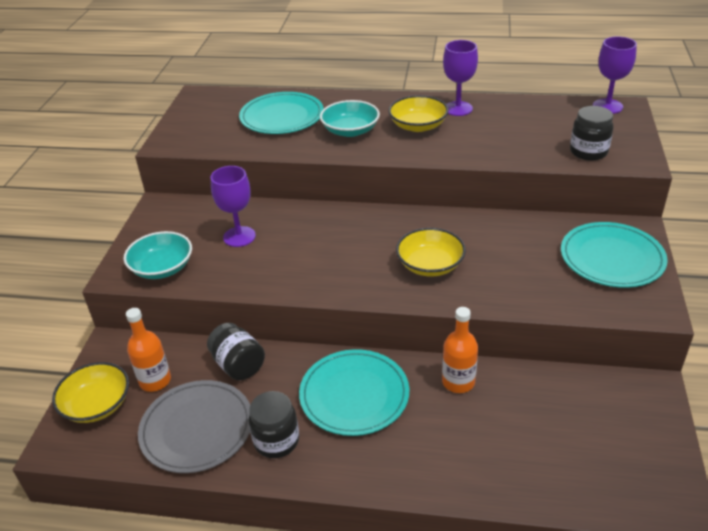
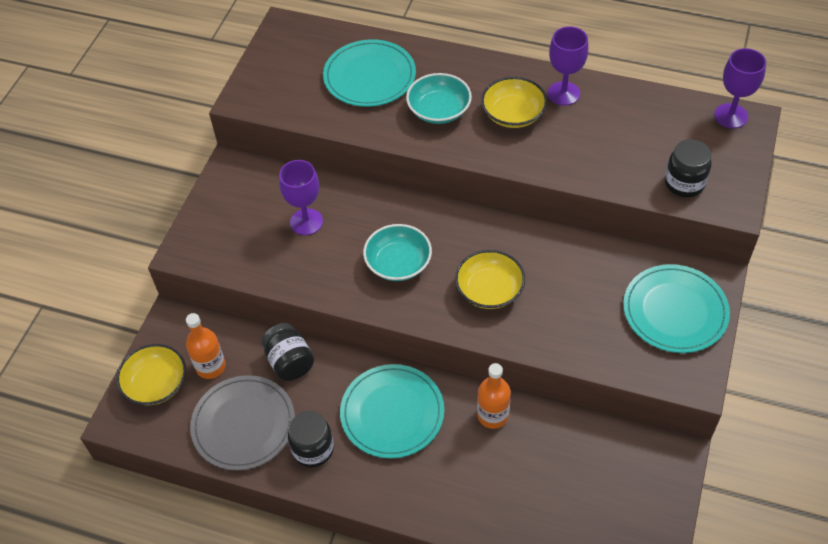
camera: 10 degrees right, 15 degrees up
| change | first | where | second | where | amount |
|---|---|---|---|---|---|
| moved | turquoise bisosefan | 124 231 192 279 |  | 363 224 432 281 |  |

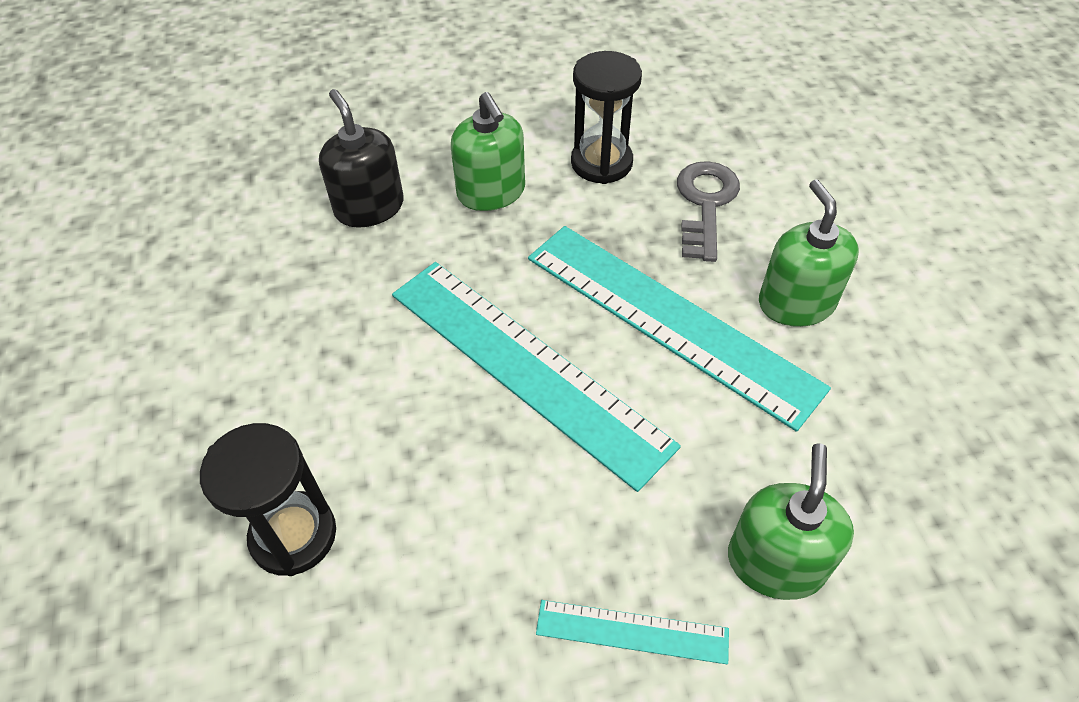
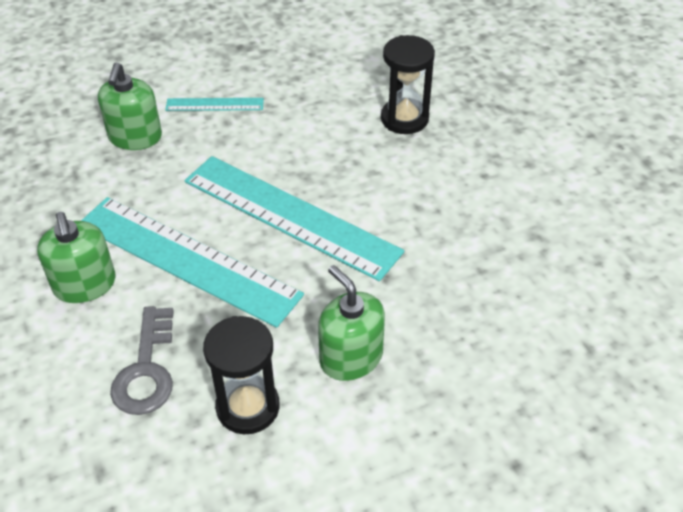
camera: 170 degrees right, 5 degrees down
| change | first | where | second | where | amount |
|---|---|---|---|---|---|
| removed | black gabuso | 319 89 404 227 |  |  |  |

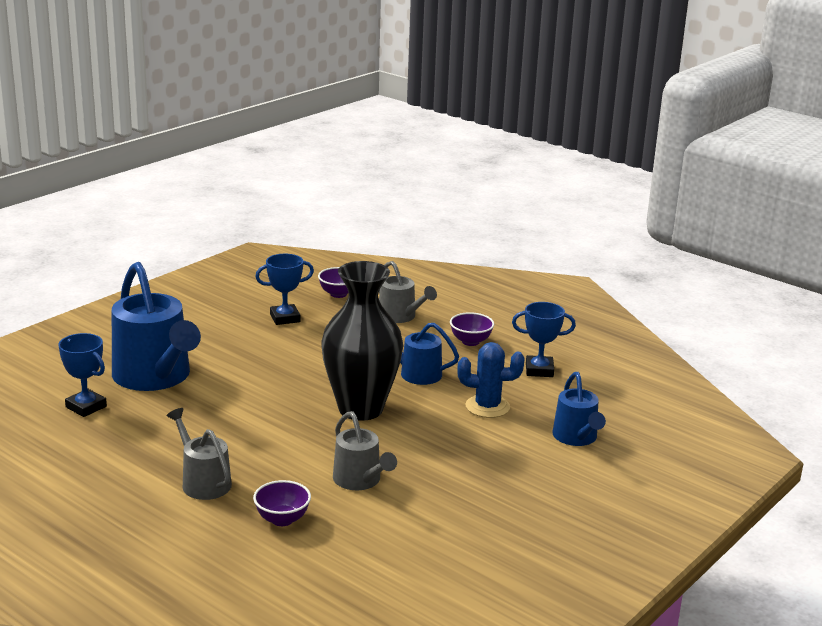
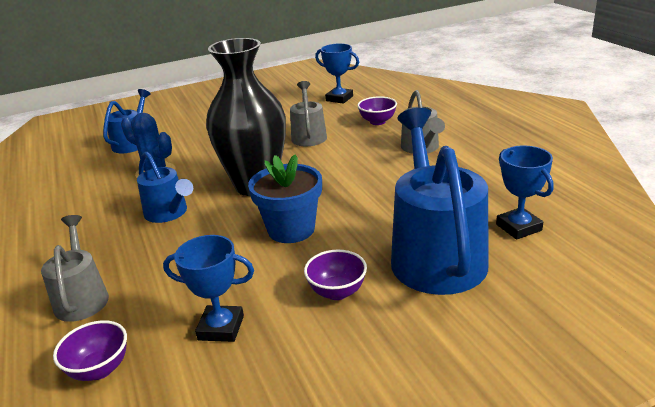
camera: 150 degrees left, 5 degrees up
| change | first | where | second | where | amount |
|---|---|---|---|---|---|
| added |  |  | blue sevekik | 248 154 322 243 |  |
| moved | purple bisosefan | 450 312 494 346 |  | 304 250 367 300 |  |
| moved | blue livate | 512 302 576 377 |  | 315 43 359 104 |  |

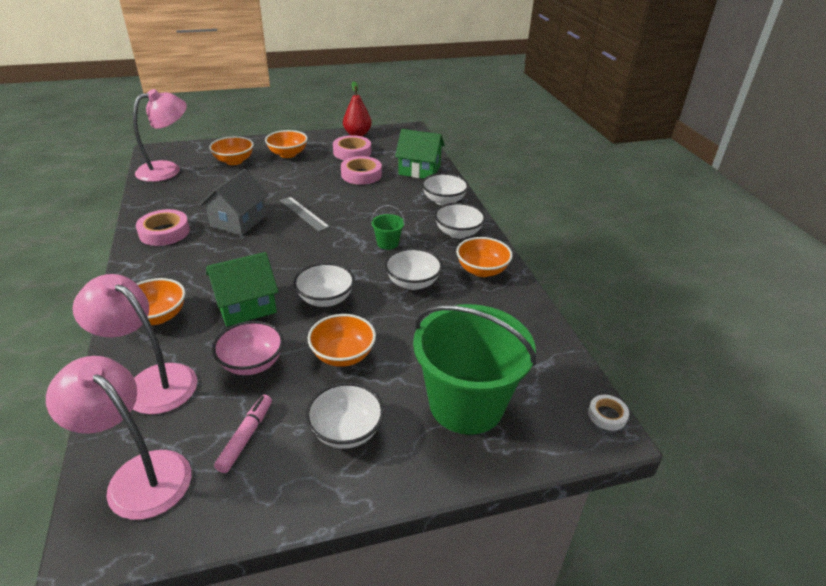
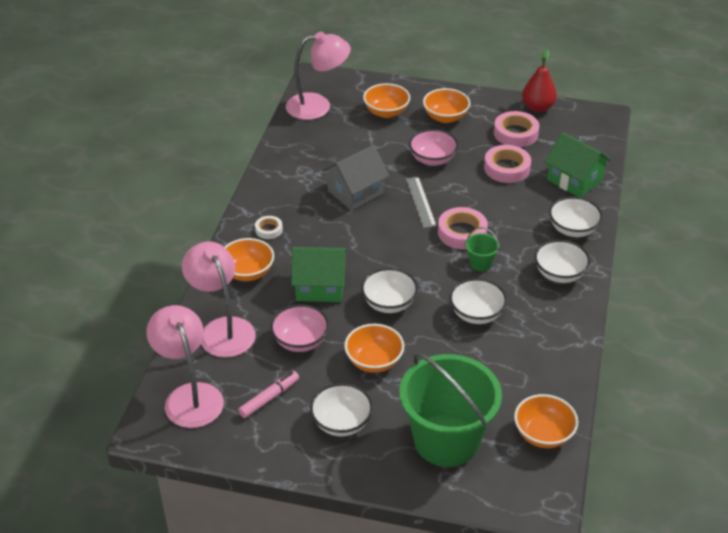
camera: 30 degrees right, 5 degrees up
| change | first | where | second | where | amount |
|---|---|---|---|---|---|
| added |  |  | pink bisosefan | 409 129 459 166 |  |
| moved | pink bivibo | 136 209 190 246 |  | 438 207 488 249 |  |
| moved | orange bisosefan | 456 237 513 277 |  | 514 394 578 448 |  |
| moved | white bivibo | 588 395 629 431 |  | 255 216 283 239 |  |

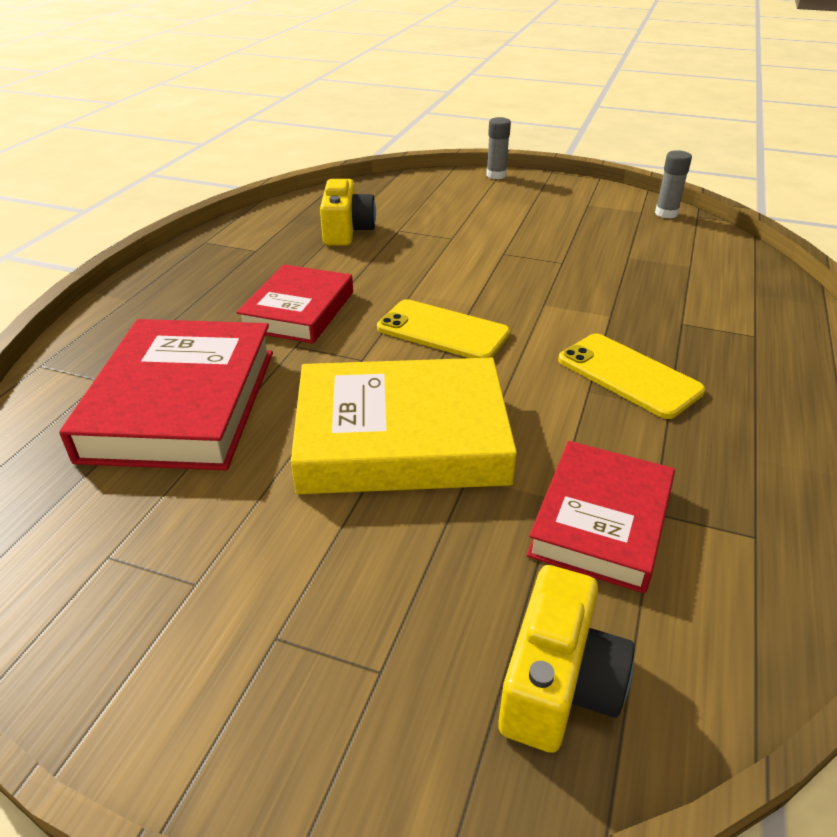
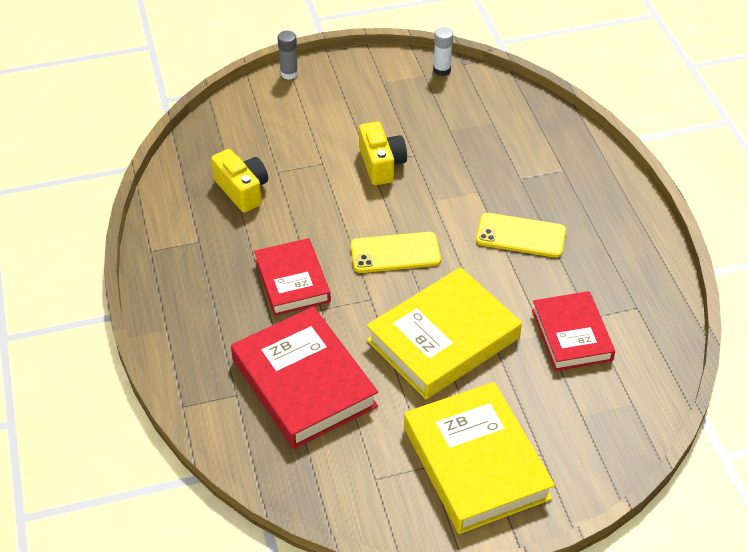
camera: 35 degrees left, 10 degrees up
| change | first | where | second | where | amount |
|---|---|---|---|---|---|
| added |  |  | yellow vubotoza | 404 382 555 534 |  |
| moved | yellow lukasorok | 498 565 635 753 |  | 359 121 407 185 |  |
| recoloured | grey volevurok | 655 150 692 218 | white volevurok | 433 27 453 76 |  |

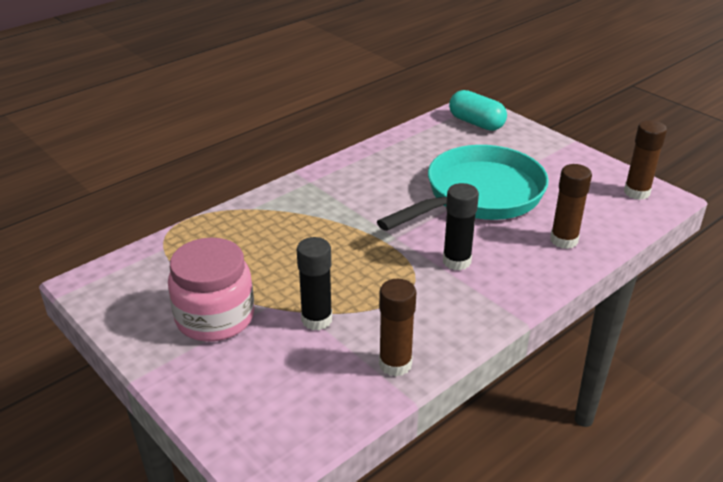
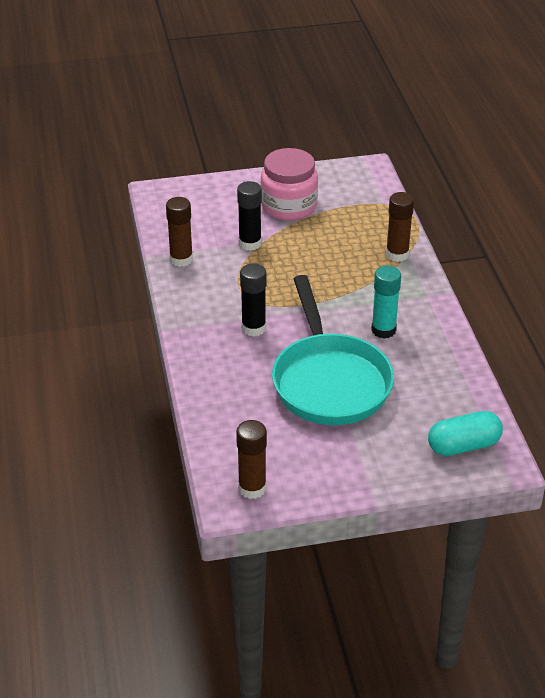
camera: 120 degrees right, 5 degrees up
| change | first | where | second | where | amount |
|---|---|---|---|---|---|
| added |  |  | turquoise volevurok | 371 265 401 339 |  |
| moved | brown volevurok | 550 164 592 249 |  | 386 192 414 262 |  |

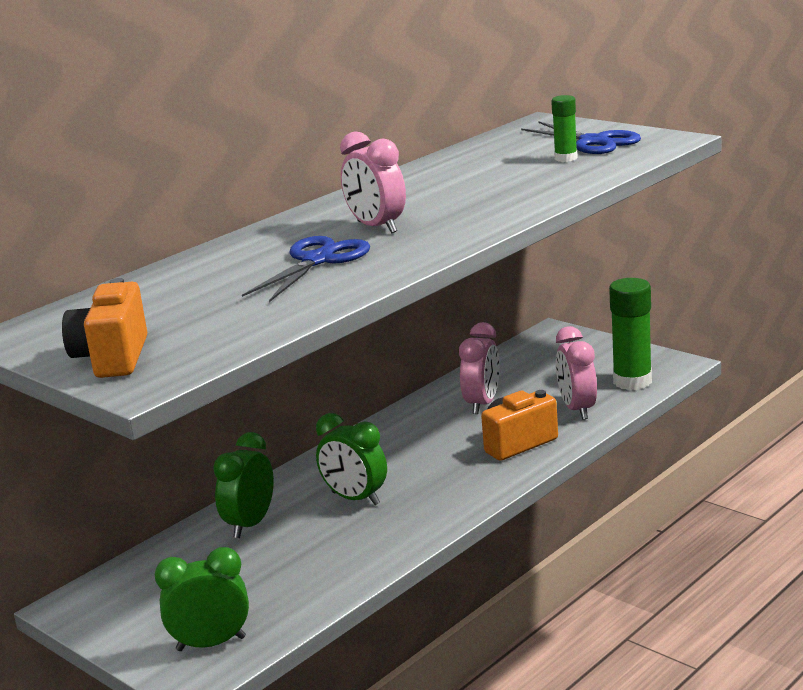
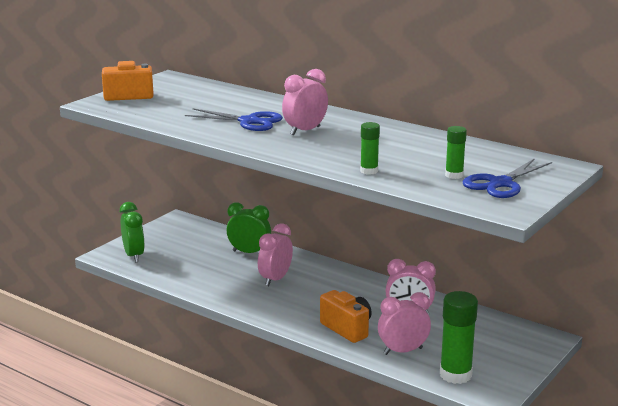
camera: 80 degrees right, 0 degrees up
| change | first | where | second | where | amount |
|---|---|---|---|---|---|
| added |  |  | green volevurok | 360 122 380 175 |  |
| recoloured | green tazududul | 316 413 387 505 | pink tazududul | 258 223 293 286 |  |

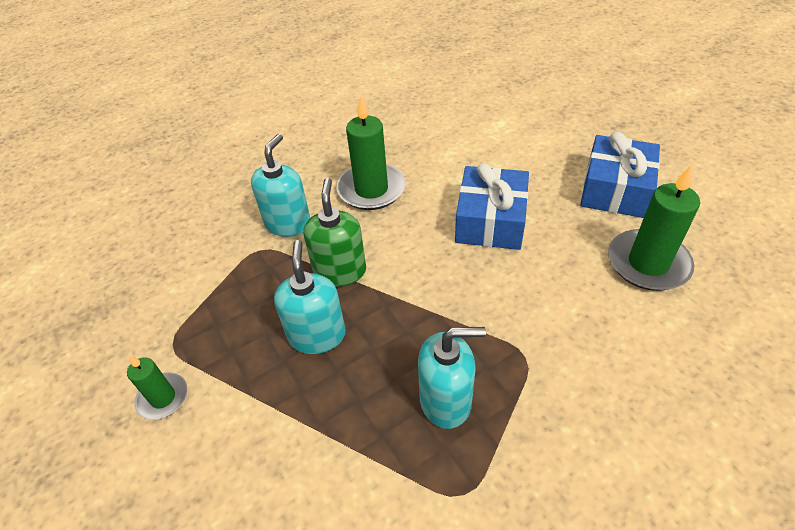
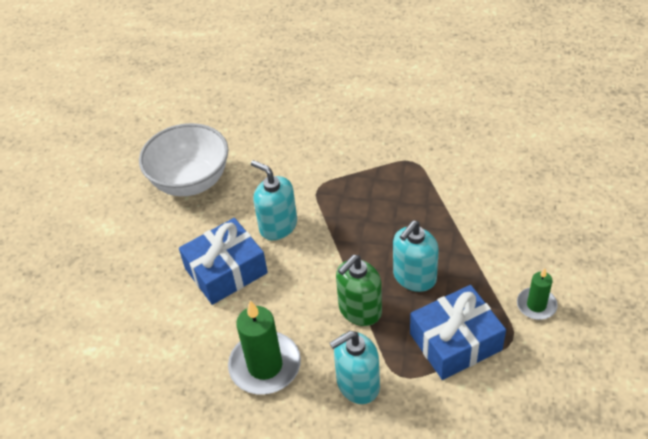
camera: 135 degrees left, 0 degrees up
| change | first | where | second | where | amount |
|---|---|---|---|---|---|
| moved | turquoise gabuso | 418 327 486 429 |  | 251 160 297 240 |  |
| moved | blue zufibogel | 580 132 660 218 |  | 410 285 506 380 |  |
| replaced | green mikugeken | 608 165 700 291 | white bisosefan | 139 123 229 196 |  |

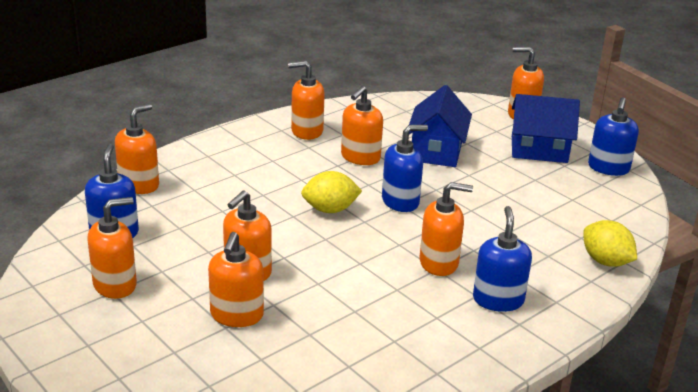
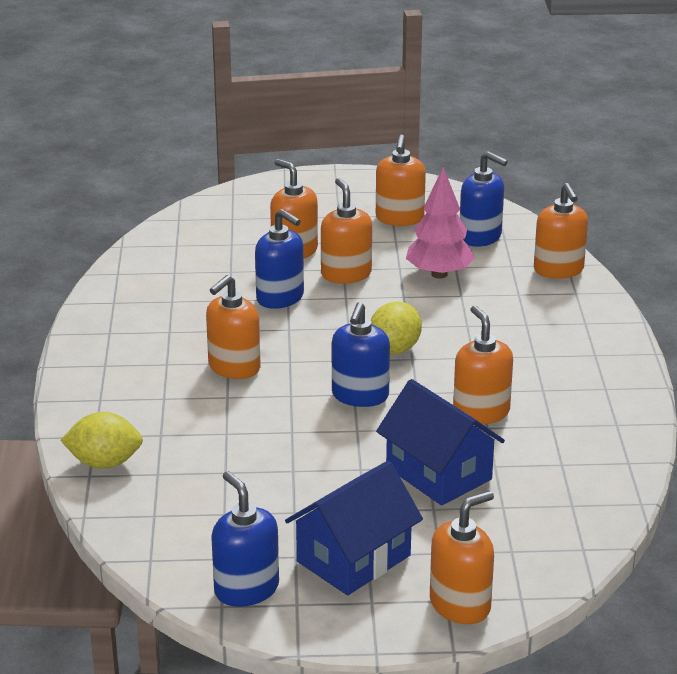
camera: 130 degrees right, 0 degrees up
| change | first | where | second | where | amount |
|---|---|---|---|---|---|
| removed | orange gabuso | 288 61 325 140 |  |  |  |
| added |  |  | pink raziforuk | 406 167 475 279 |  |
| moved | blue gabuso | 473 206 532 312 |  | 255 209 304 309 |  |

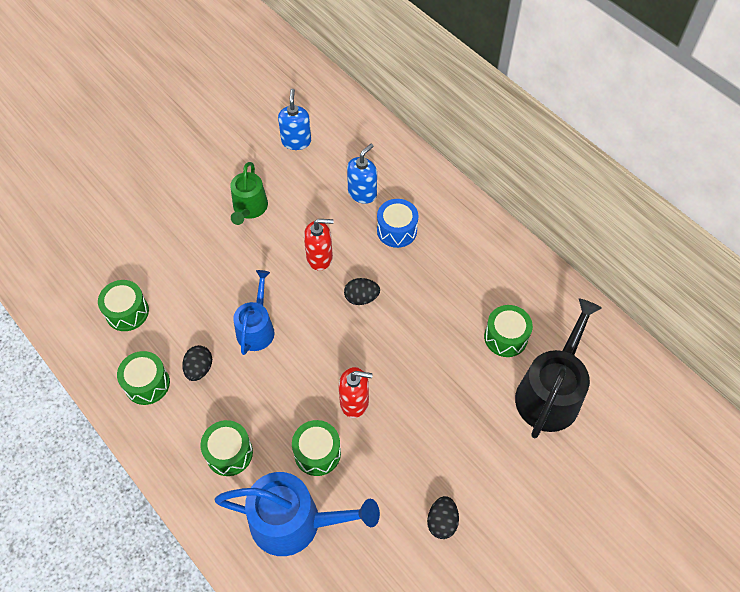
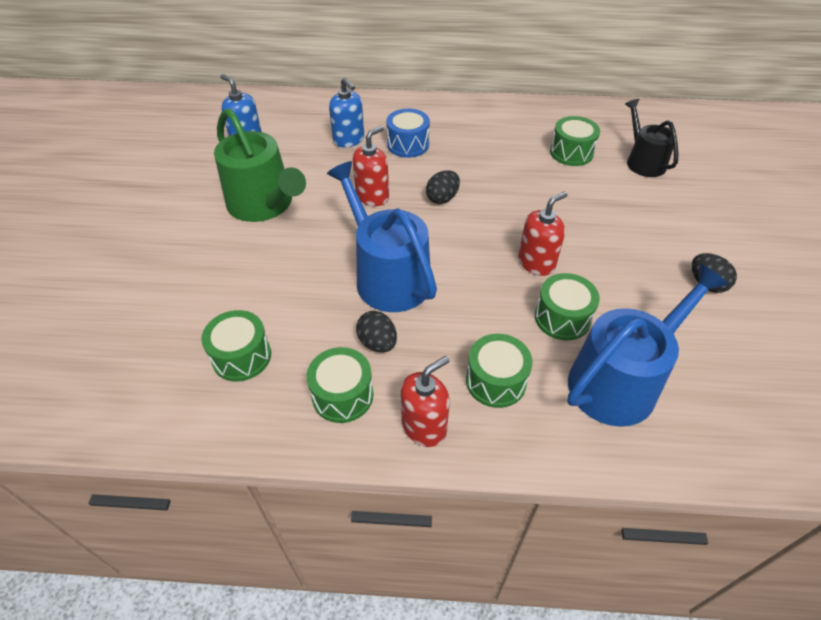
camera: 45 degrees left, 10 degrees down
| change | first | where | second | where | amount |
|---|---|---|---|---|---|
| added |  |  | red gabuso | 401 356 450 447 |  |
| turned | blue gabuso | 347 144 377 204 |  | 329 78 364 147 | 150 degrees clockwise |
| resized | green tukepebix | 230 162 268 225 |  | 214 108 306 222 | x1.61 |
| resized | blue tukepebix | 233 270 275 355 |  | 327 161 437 312 | x1.61 |
| resized | black tukepebix | 515 299 602 438 |  | 625 99 679 177 | x0.62 |

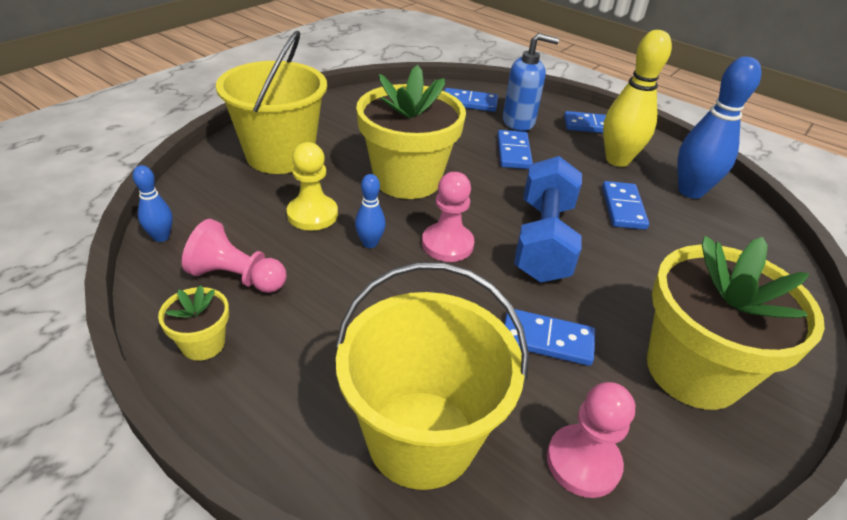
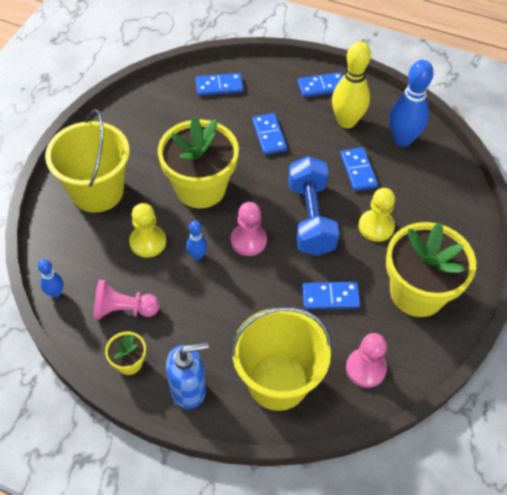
camera: 15 degrees left, 15 degrees up
| change | first | where | second | where | amount |
|---|---|---|---|---|---|
| added |  |  | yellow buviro | 359 188 395 242 |  |
| moved | blue gabuso | 503 33 559 131 |  | 166 342 209 409 |  |

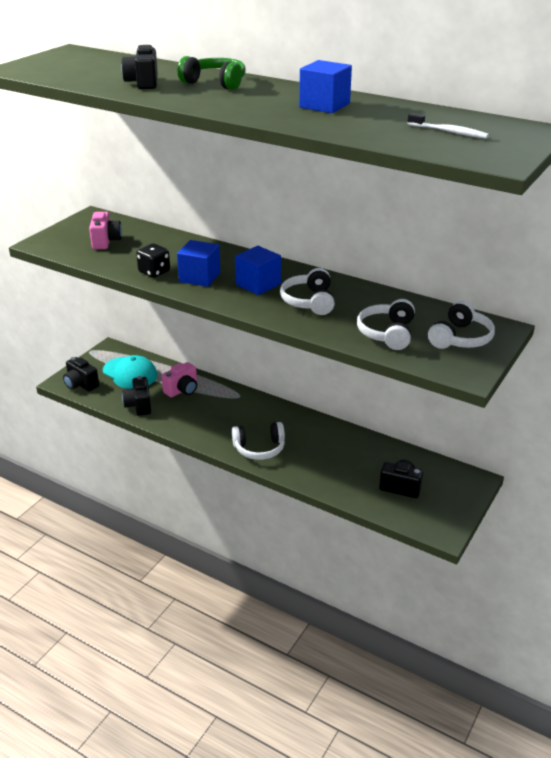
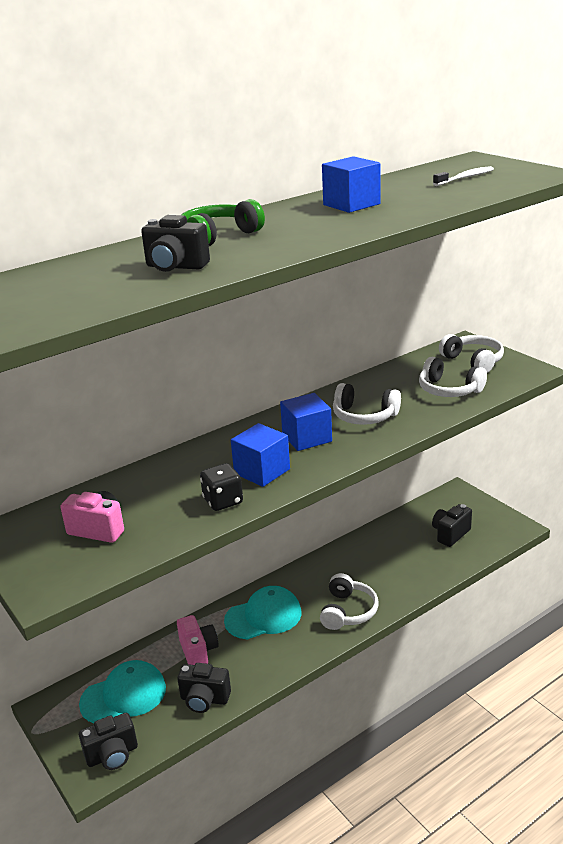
camera: 65 degrees left, 5 degrees down
| change | first | where | second | where | amount |
|---|---|---|---|---|---|
| added |  |  | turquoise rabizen | 224 586 301 639 |  |

